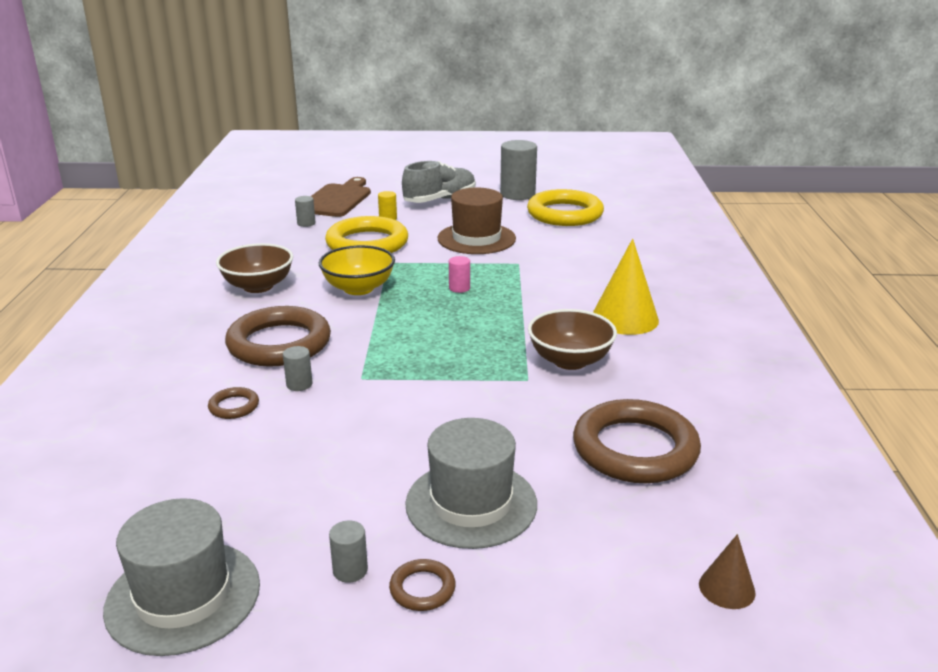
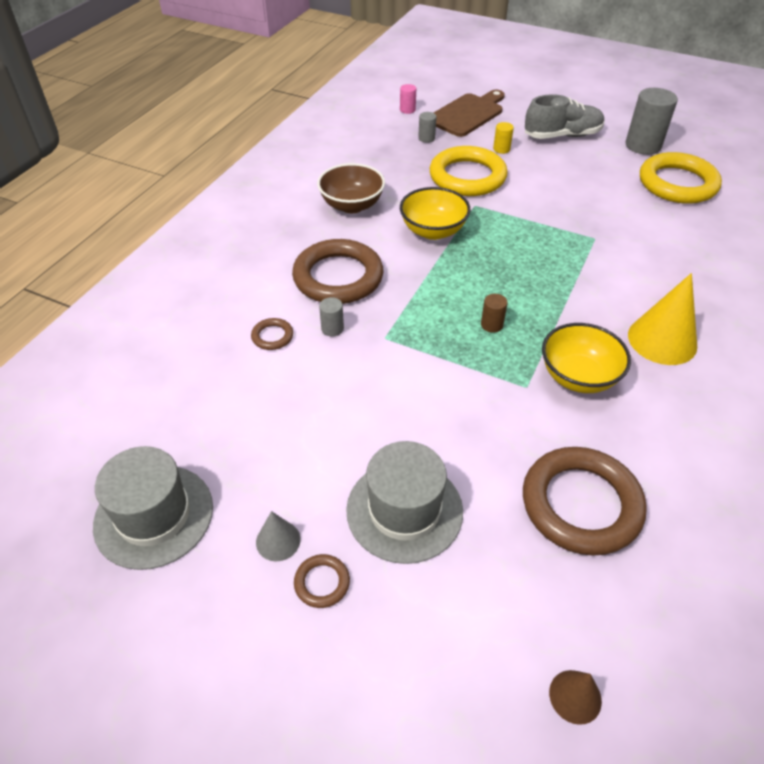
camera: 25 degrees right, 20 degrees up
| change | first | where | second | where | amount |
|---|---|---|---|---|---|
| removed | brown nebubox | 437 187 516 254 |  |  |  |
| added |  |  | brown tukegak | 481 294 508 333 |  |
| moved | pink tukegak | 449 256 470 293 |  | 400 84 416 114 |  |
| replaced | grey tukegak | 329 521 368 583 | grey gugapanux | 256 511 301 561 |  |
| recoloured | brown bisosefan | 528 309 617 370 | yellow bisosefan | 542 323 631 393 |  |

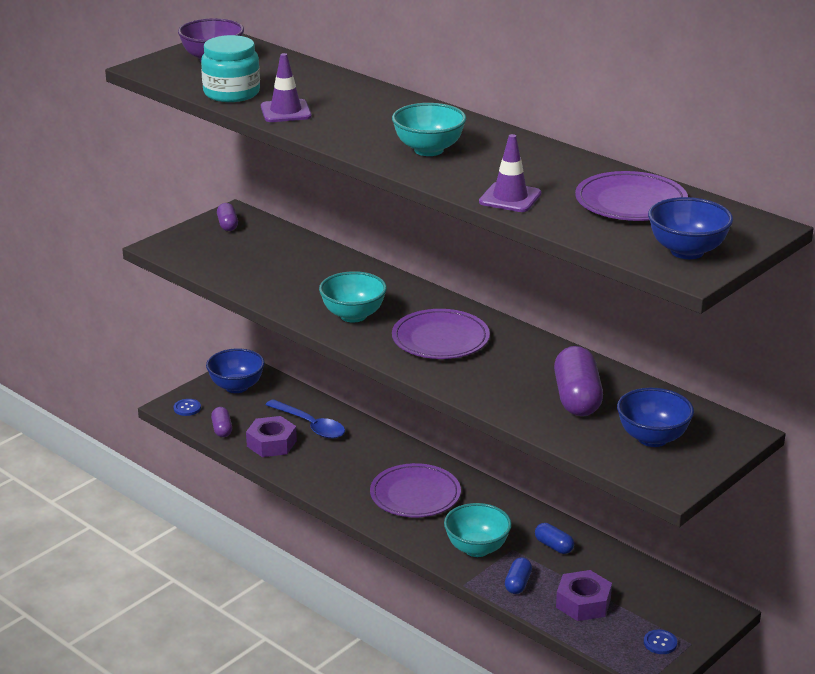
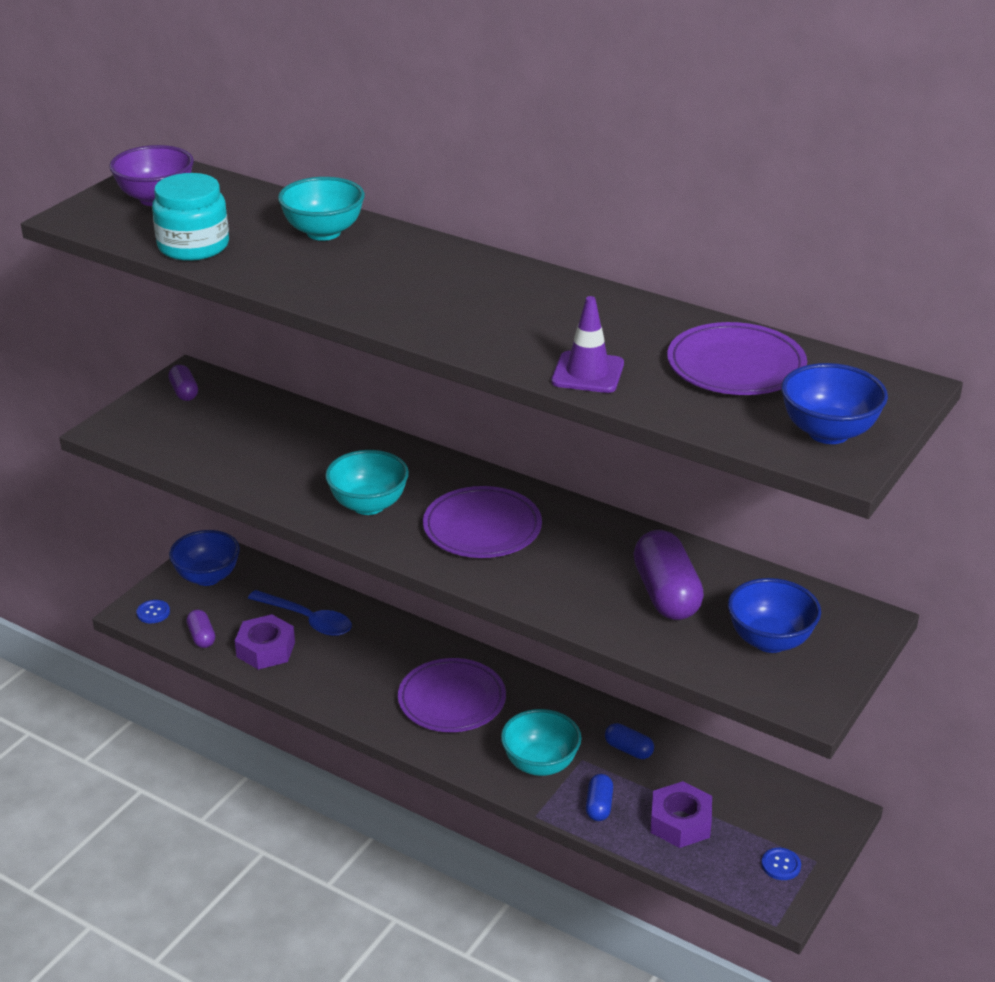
camera: 10 degrees left, 5 degrees up
| change | first | where | second | where | amount |
|---|---|---|---|---|---|
| removed | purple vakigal | 261 53 312 122 |  |  |  |
| moved | turquoise bisosefan | 392 103 466 156 |  | 278 177 365 241 |  |

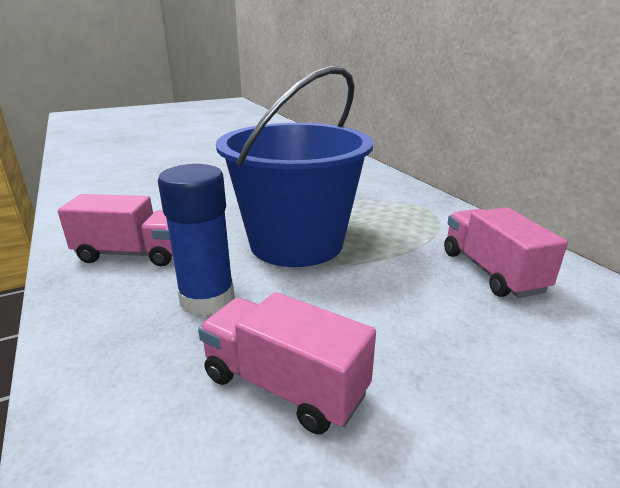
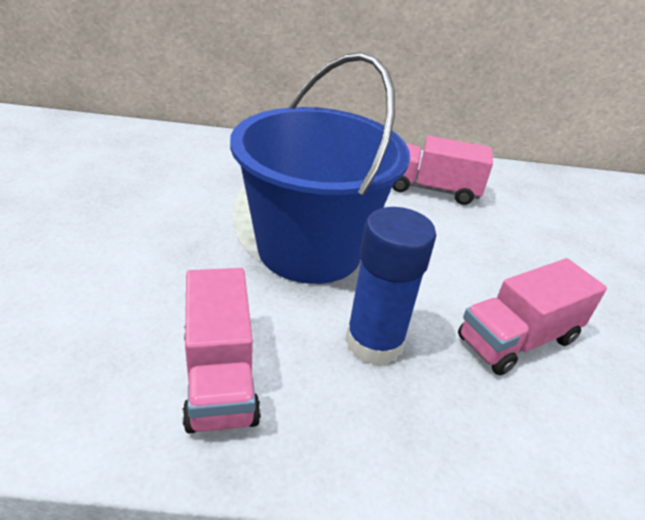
camera: 65 degrees left, 10 degrees up
| change | first | where | second | where | amount |
|---|---|---|---|---|---|
| turned | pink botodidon | 58 194 173 266 |  | 182 268 261 433 | 135 degrees clockwise |

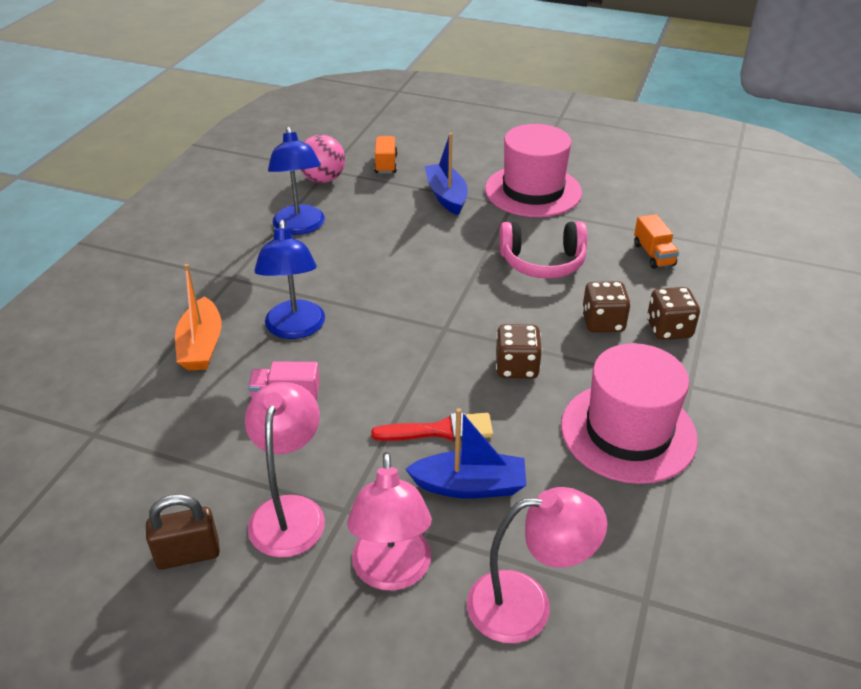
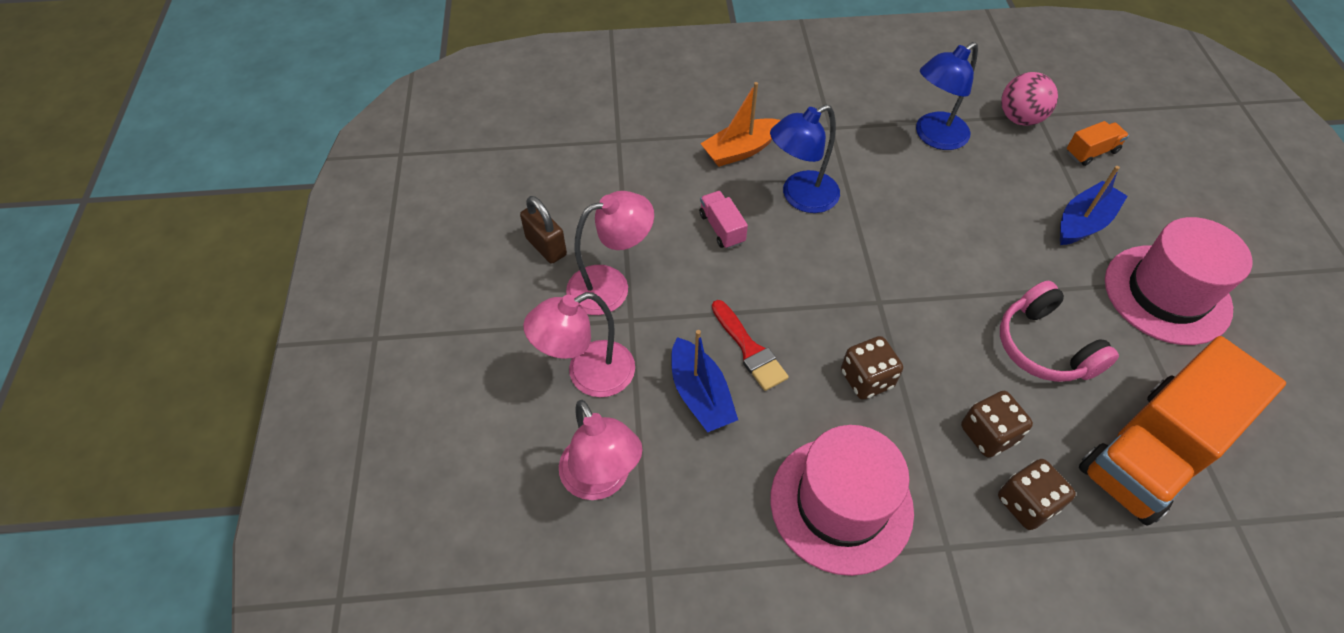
camera: 65 degrees right, 15 degrees up
| change | first | where | second | where | amount |
|---|---|---|---|---|---|
| resized | orange botodidon | 634 214 679 269 |  | 1079 336 1286 526 | x2.47 |

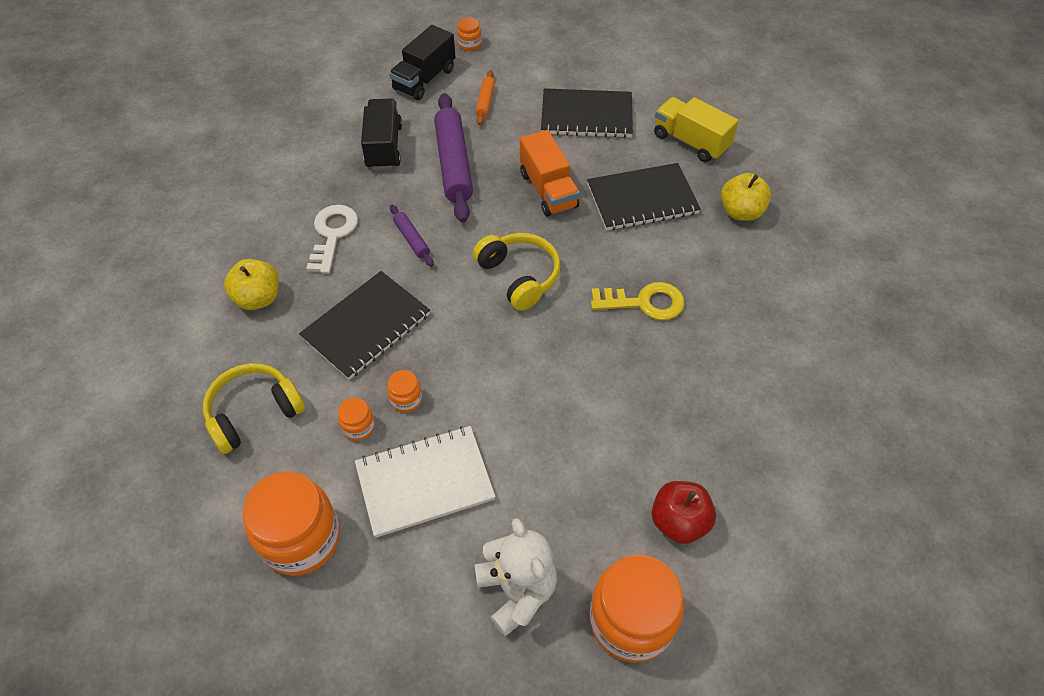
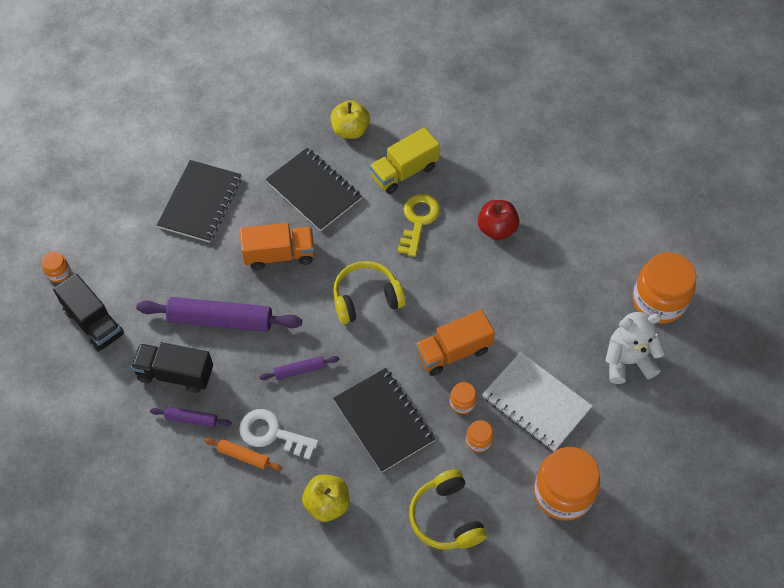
camera: 75 degrees left, 5 degrees up
| change | first | where | second | where | amount |
|---|---|---|---|---|---|
| added |  |  | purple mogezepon | 150 407 232 427 |  |
| added |  |  | orange botodidon | 415 310 495 376 |  |
| moved | orange mogezepon | 476 70 495 125 |  | 204 437 282 471 |  |
| moved | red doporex | 652 481 716 544 |  | 478 200 520 240 |  |
| moved | yellow botodidon | 654 97 739 162 |  | 370 127 440 194 |  |
| turned | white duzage | 355 426 496 538 |  | 482 352 592 451 | 45 degrees counterclockwise |
| turned | black duzage | 587 163 701 231 |  | 266 148 362 231 | 45 degrees counterclockwise |

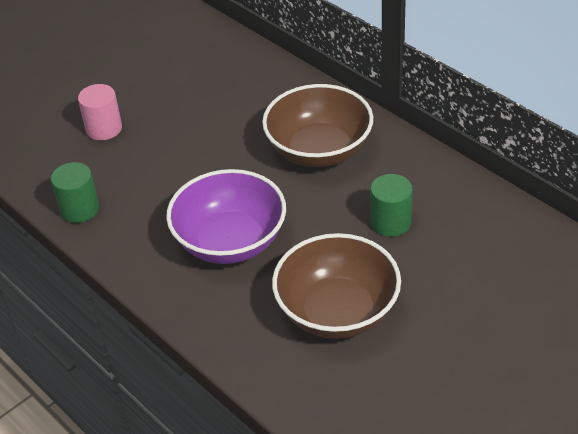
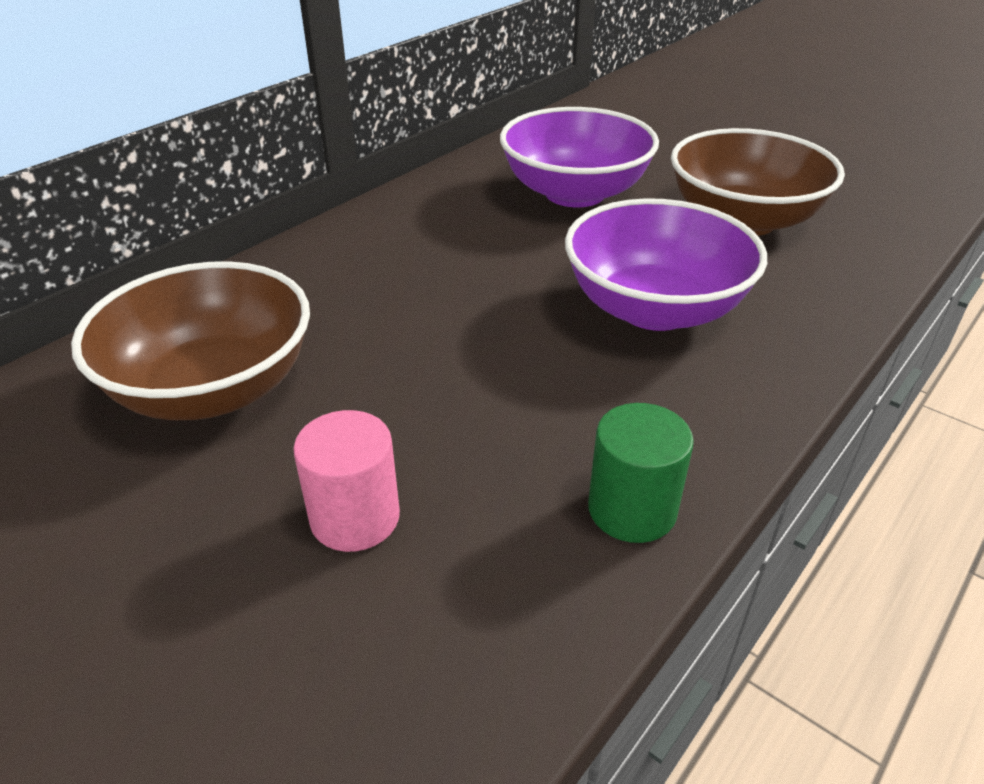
camera: 100 degrees left, 5 degrees down
| change | first | where | second | where | amount |
|---|---|---|---|---|---|
| moved | brown bisosefan | 262 84 373 167 |  | 71 261 310 420 |  |
| replaced | green tukegak | 370 174 413 237 | purple bisosefan | 500 107 659 207 |  |

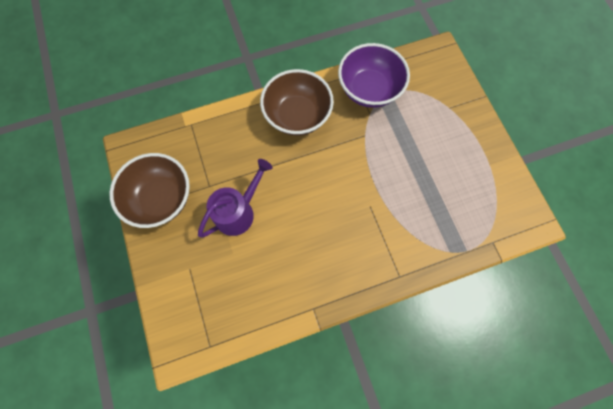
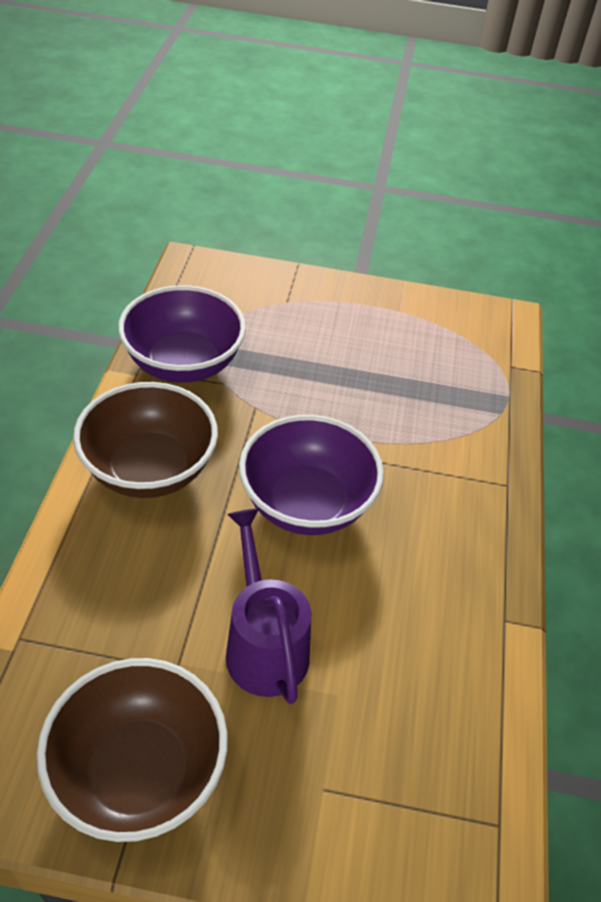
camera: 65 degrees left, 25 degrees down
| change | first | where | second | where | amount |
|---|---|---|---|---|---|
| added |  |  | purple bisosefan | 239 415 384 535 |  |

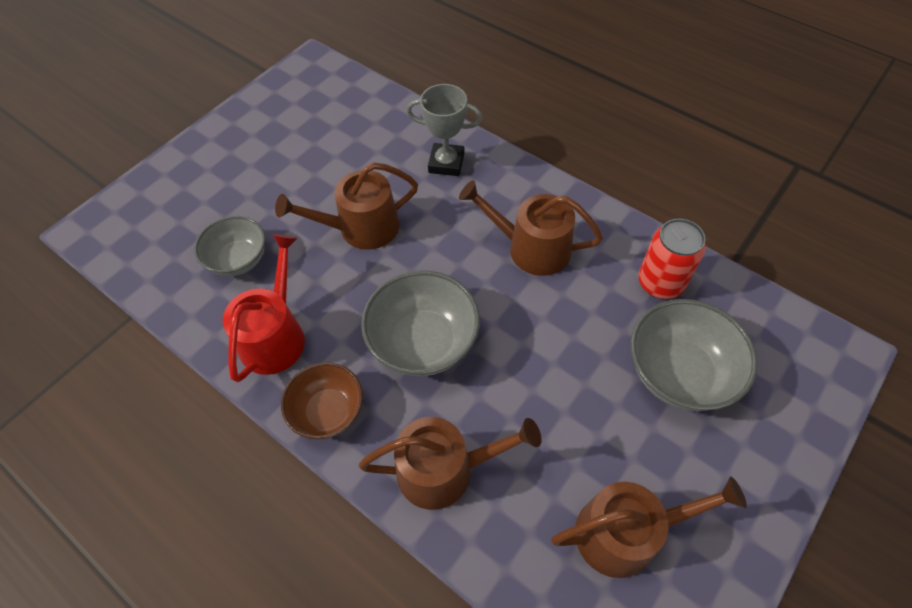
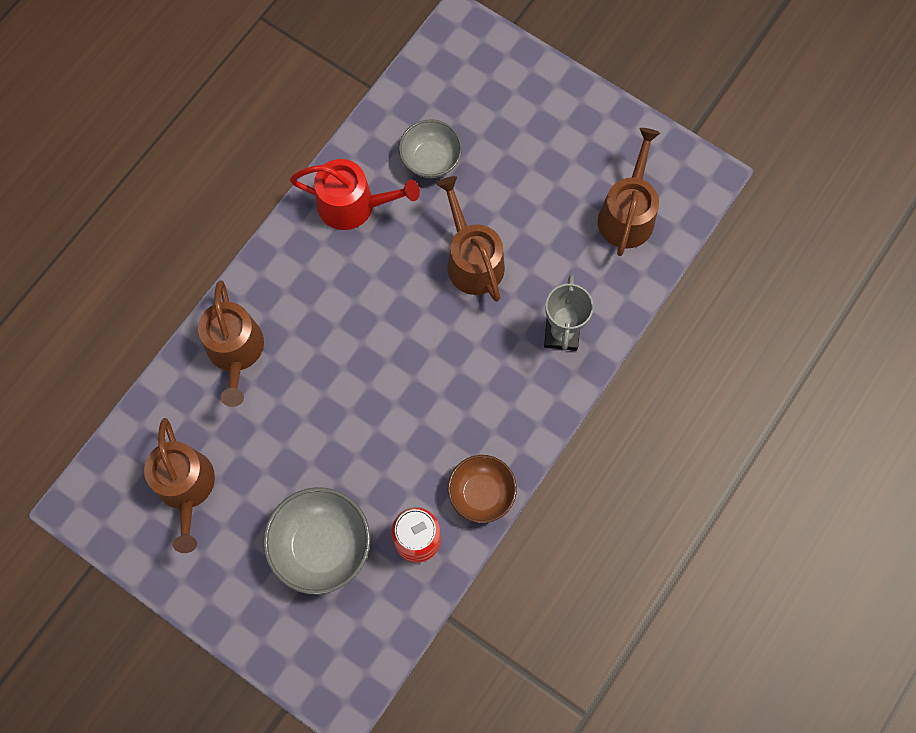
camera: 85 degrees right, 15 degrees up
| change | first | where | second | where | amount |
|---|---|---|---|---|---|
| removed | grey bisosefan | 361 271 480 376 |  |  |  |
| moved | brown bisosefan | 281 362 363 439 |  | 448 455 517 523 |  |
| moved | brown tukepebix | 459 180 603 276 |  | 597 128 660 256 |  |

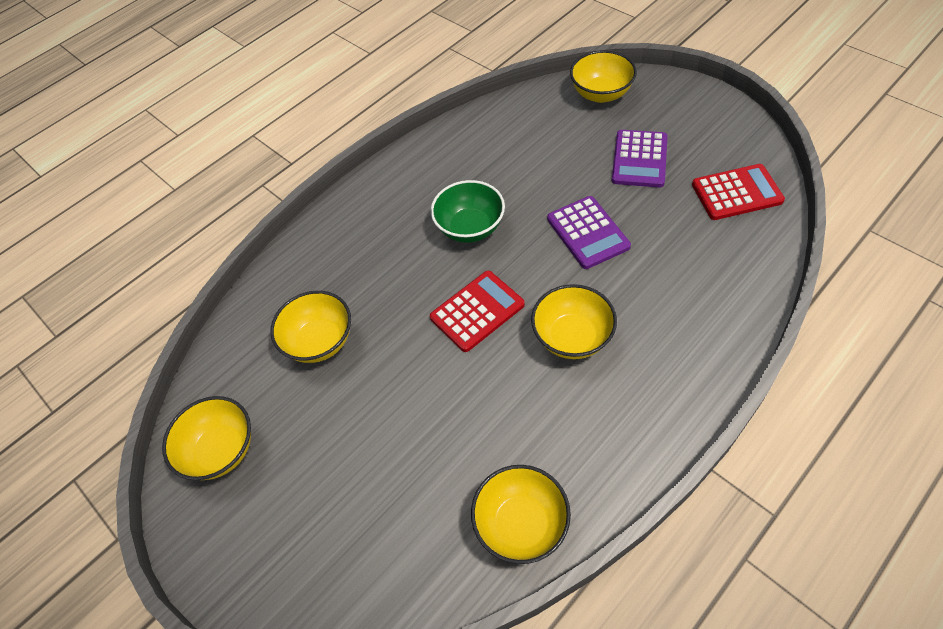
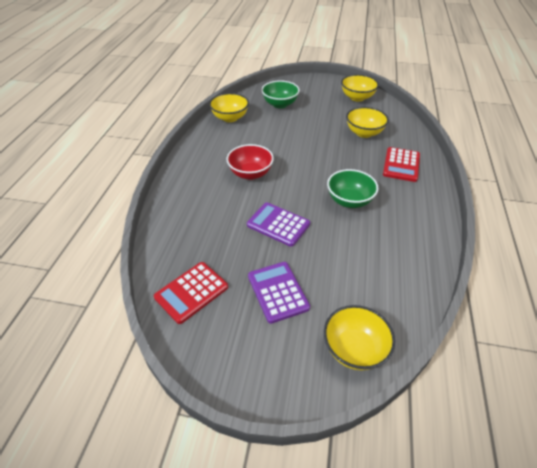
camera: 140 degrees right, 10 degrees down
| change | first | where | second | where | amount |
|---|---|---|---|---|---|
| added |  |  | green bisosefan | 261 80 300 108 |  |
| moved | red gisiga | 430 271 525 352 |  | 383 147 420 182 |  |
| recoloured | yellow bisosefan | 531 284 617 359 | red bisosefan | 226 144 274 180 |  |

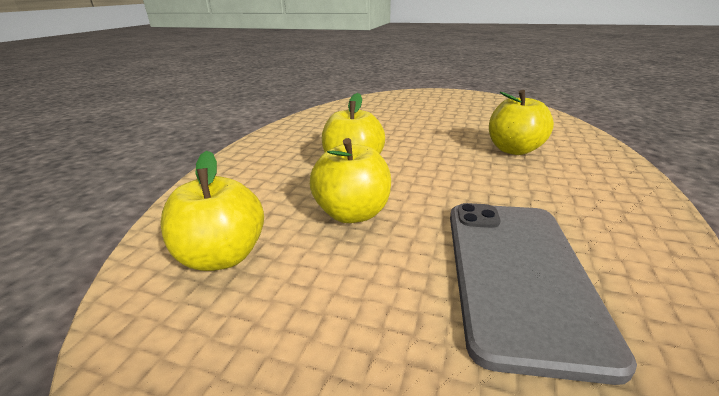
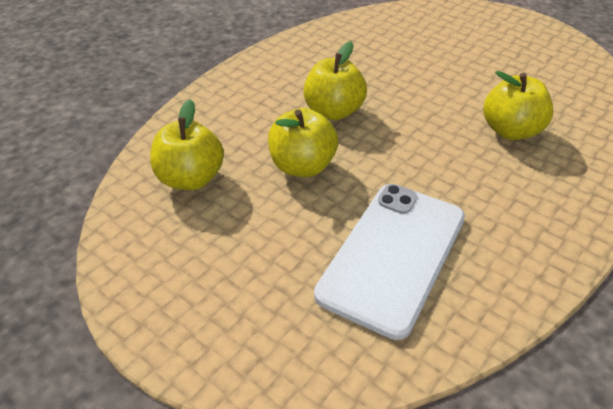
camera: 20 degrees right, 15 degrees up
| change | first | where | second | where | amount |
|---|---|---|---|---|---|
| recoloured | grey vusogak | 450 203 637 385 | white vusogak | 314 184 465 340 |  |

